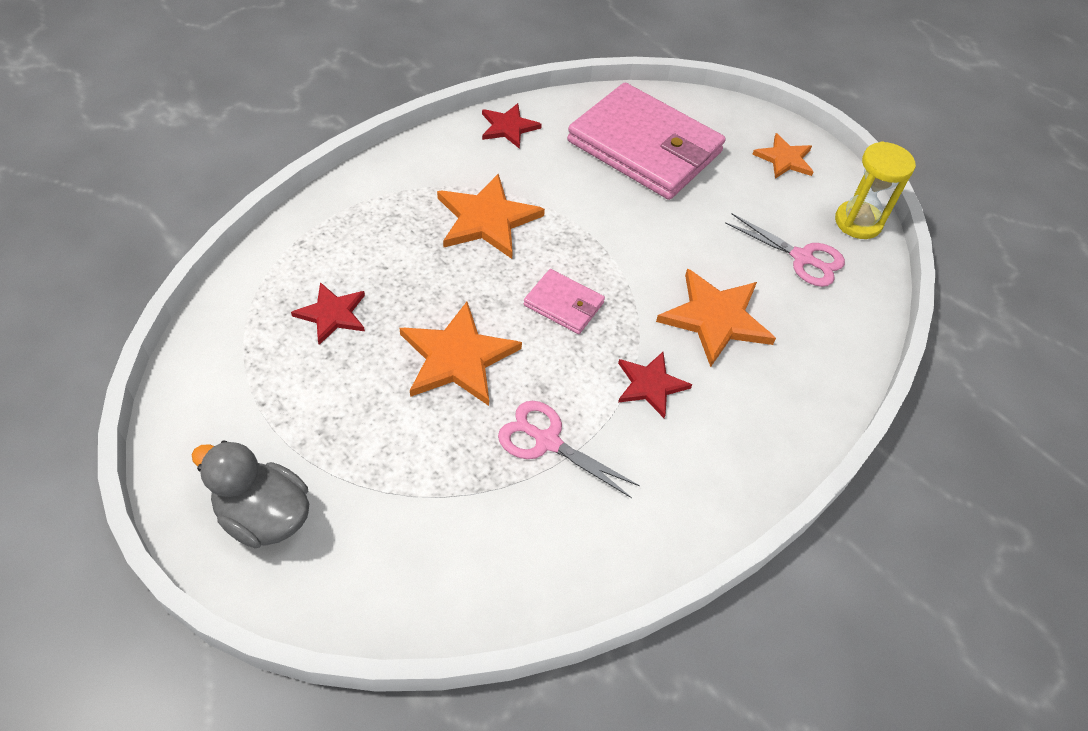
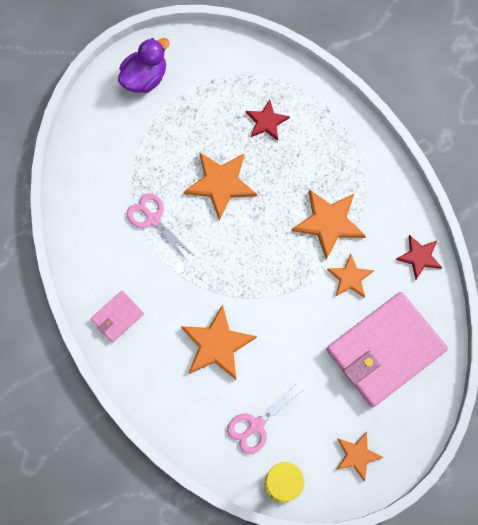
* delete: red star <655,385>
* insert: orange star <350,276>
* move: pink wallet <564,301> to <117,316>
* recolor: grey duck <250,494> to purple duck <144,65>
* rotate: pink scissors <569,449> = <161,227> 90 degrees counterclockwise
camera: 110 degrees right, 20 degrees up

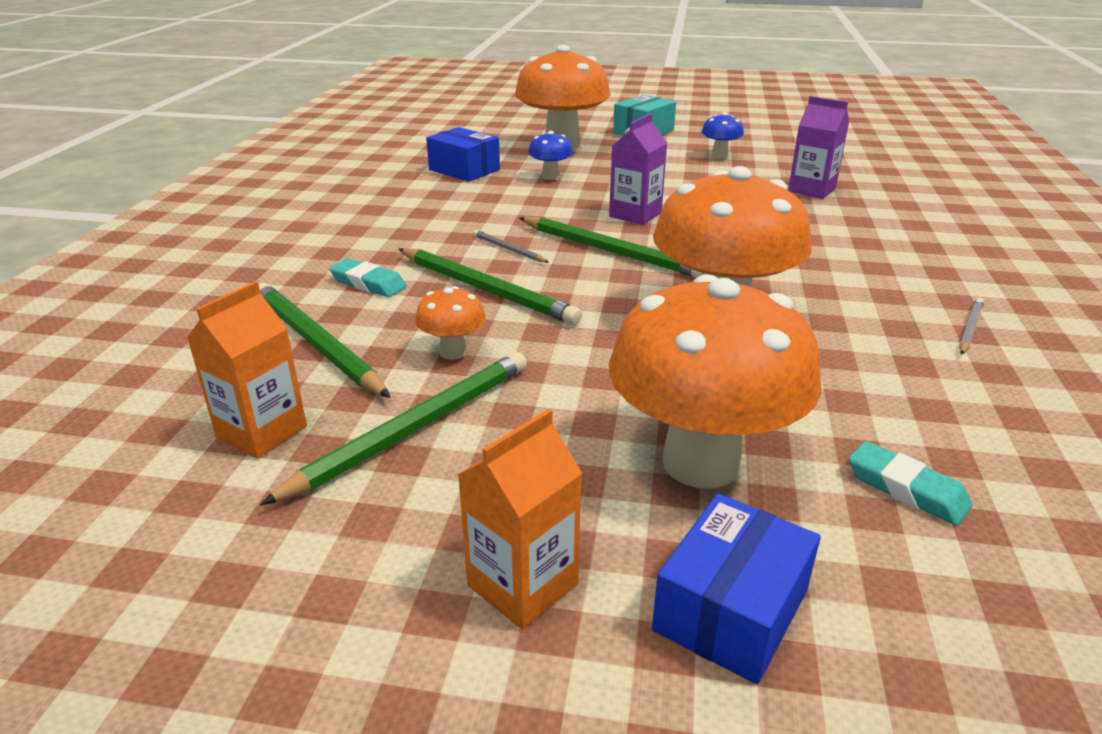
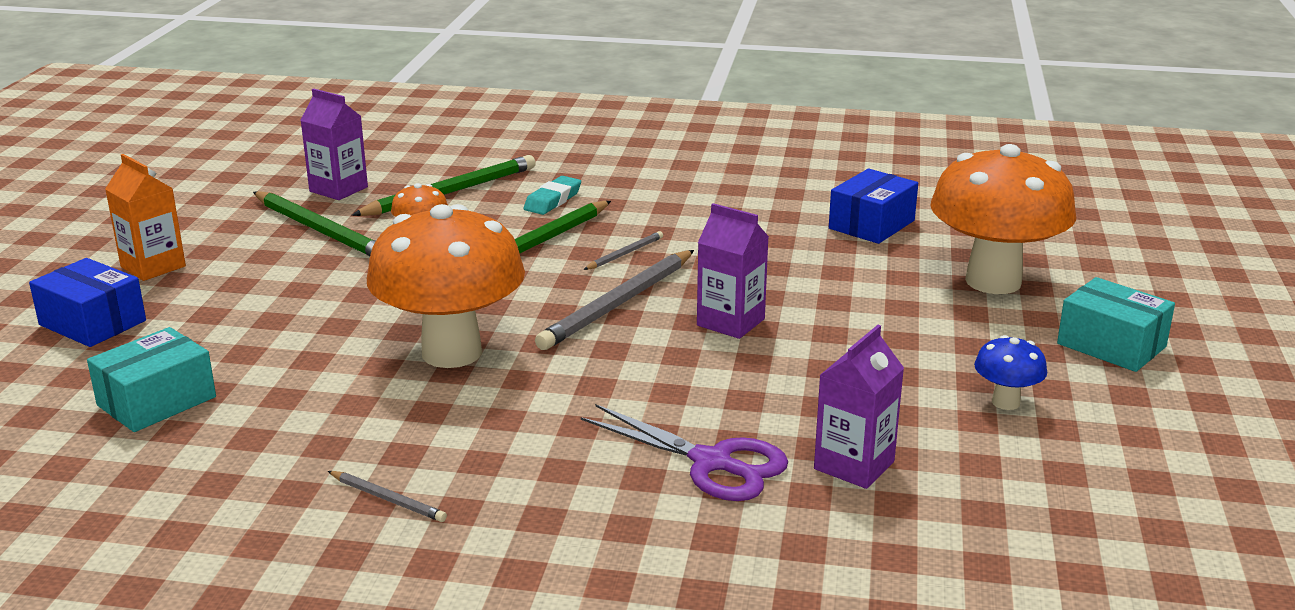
* delete: blue mushroom <550,155>
* delete: orange mushroom <715,381>
* insert: purple scissors <684,452>
* replace: turquoise eraser <910,483> to turquoise box <151,379>
* recolor: orange carton <247,370> to purple carton <334,144>
* recolor: green pencil <610,247> to grey pencil <614,300>
camera: 90 degrees right, 5 degrees down

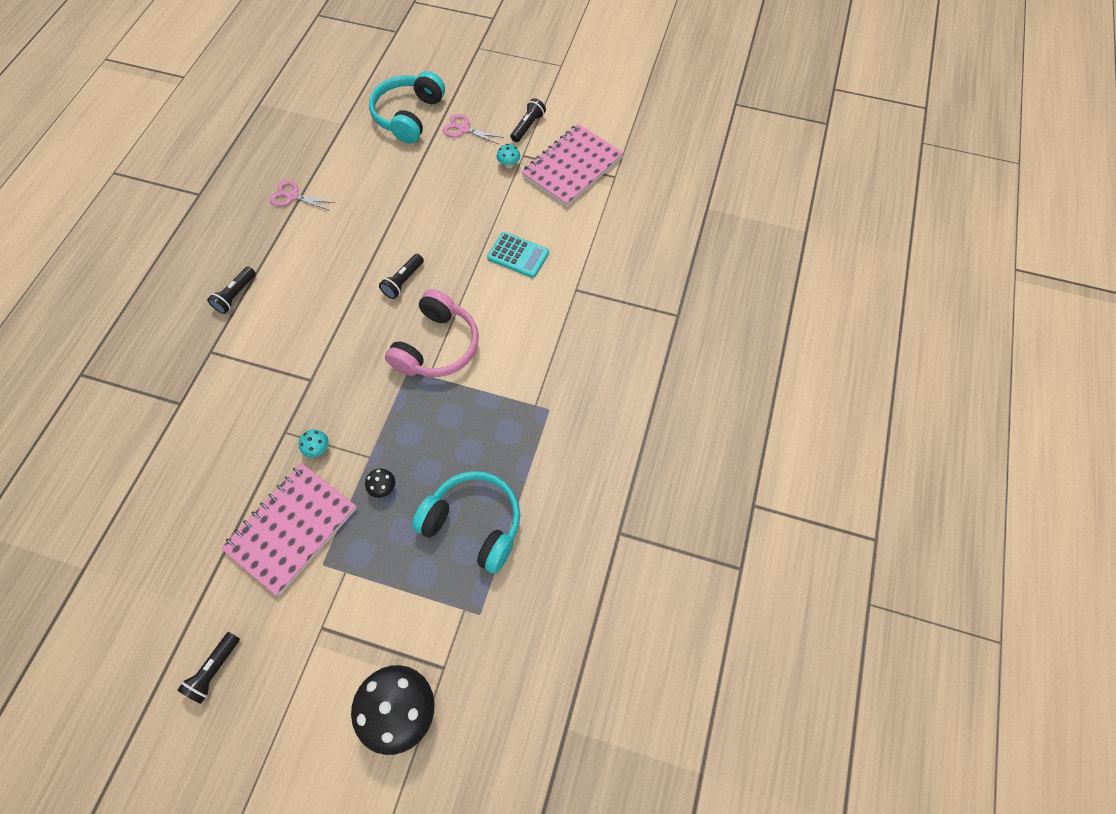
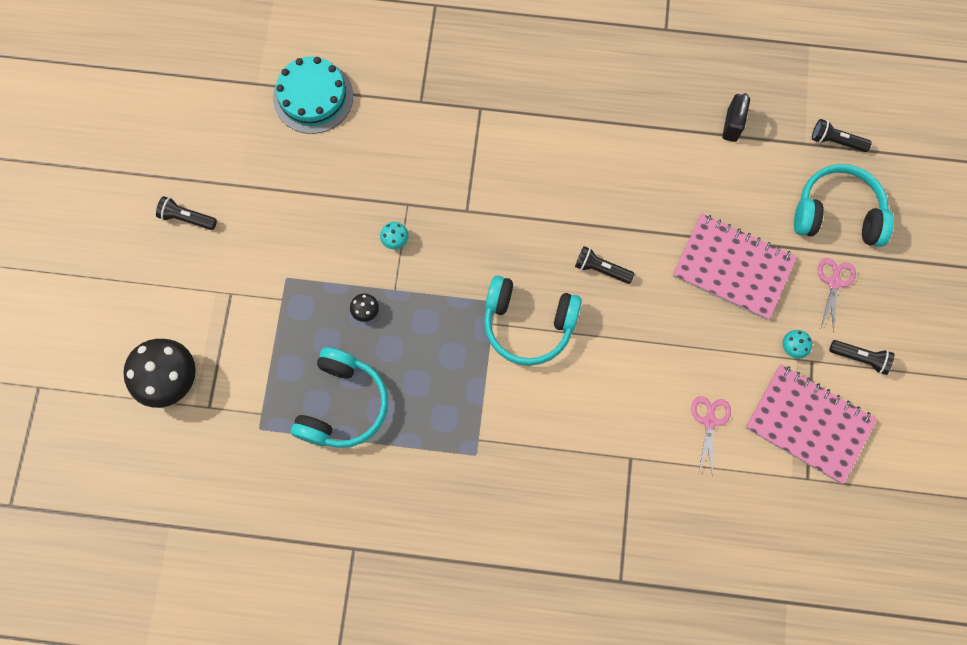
* delete: turquoise calculator <518,255>
* insert: turquoise cake <313,95>
* insert: black padlock <736,117>
* move: black flashlight <231,290> to <842,135>
* move: pink notebook <289,529> to <735,267>
* move: pink scissors <302,195> to <711,436>
* recolor: pink headphones <432,333> to turquoise headphones <533,321>
camera: 80 degrees right, 10 degrees up

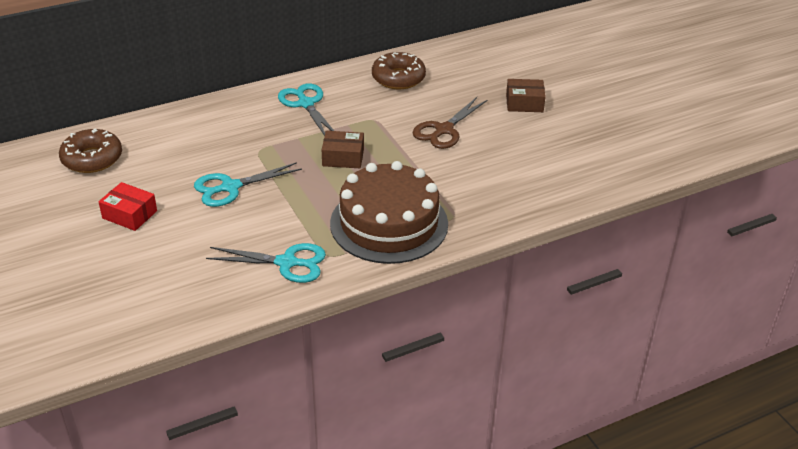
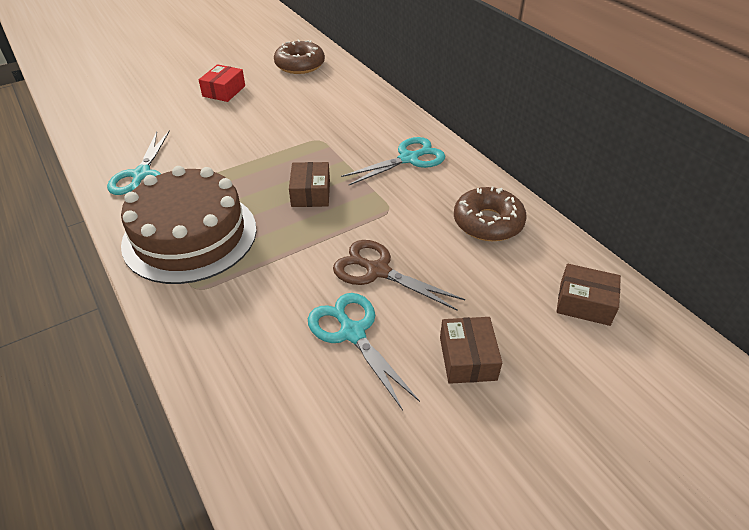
* insert: brown box <588,295>
* move: turquoise scissors <248,184> to <364,351>
camera: 85 degrees right, 5 degrees up

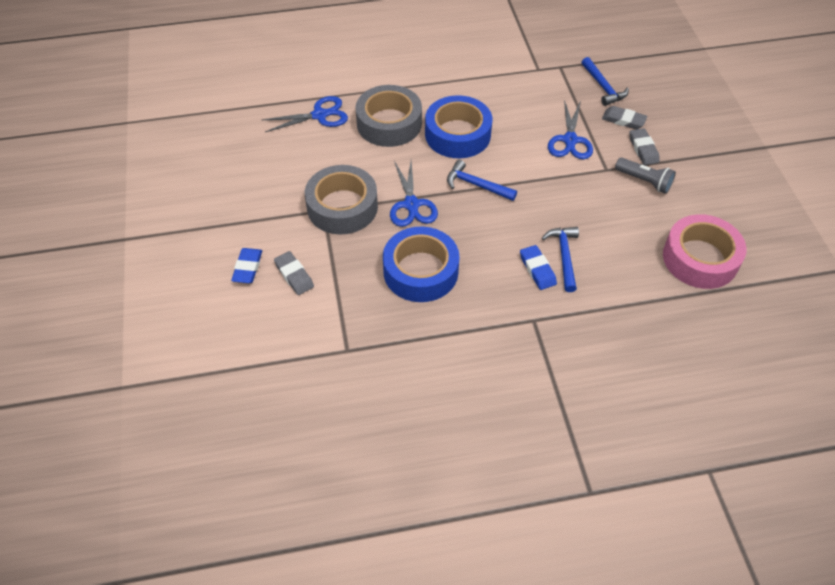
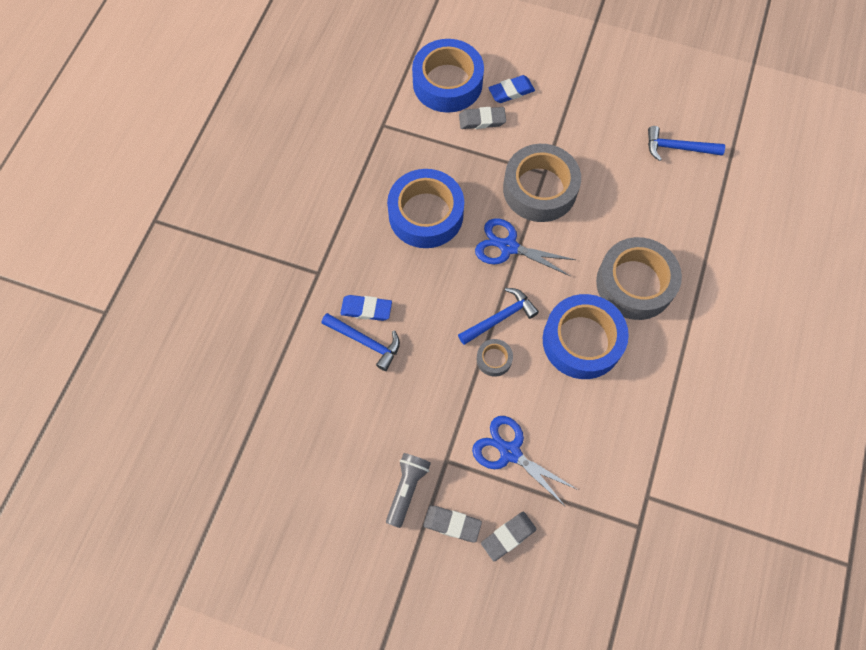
* delete: blue scissors <305,114>
* delete: pink tape <704,251>
* insert: blue tape <448,76>
* insert: grey tape <495,358>
* move: blue hammer <605,81> to <686,143>
* rotate: blue eraser <246,265> = <511,89> 60 degrees counterclockwise
* rotate: grey flashlight <645,176> = <408,490> 135 degrees clockwise
camera: 120 degrees right, 15 degrees up

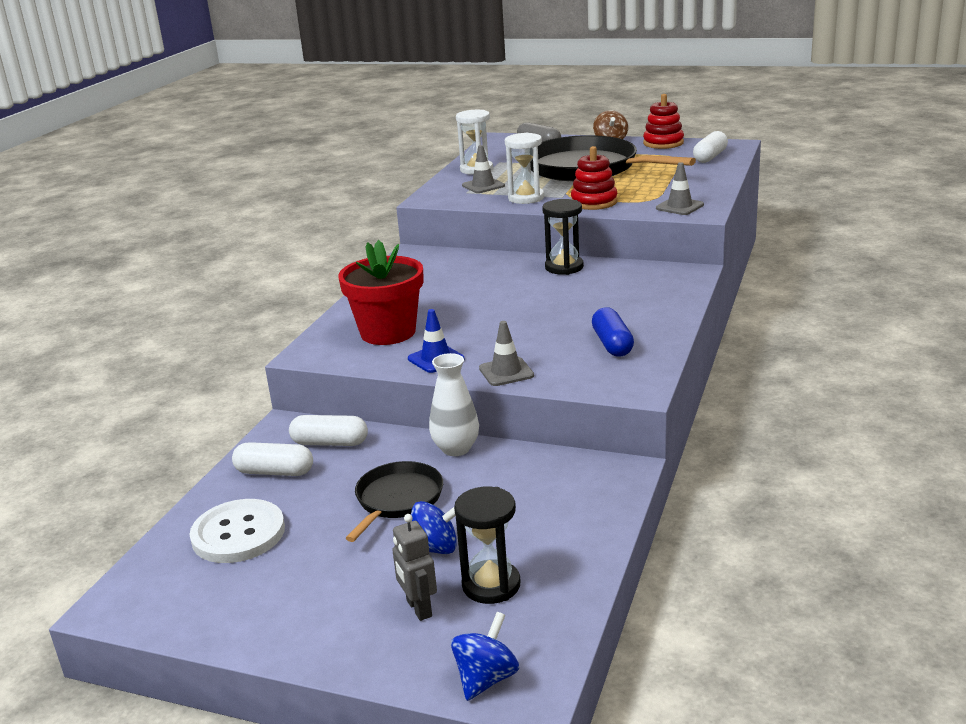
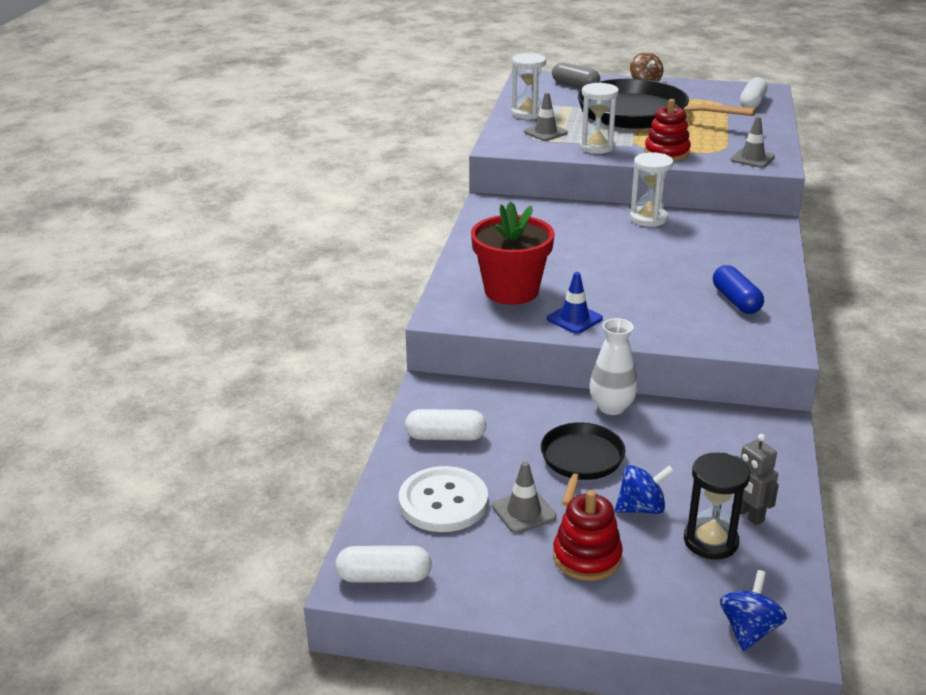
* move: white capsule <328,430> to <383,564>
* move: grey robot <414,567> to <757,479>
* move: grey traffic cone <506,353> to <524,497>
* move: red stacking toy <663,121> to <588,535>
* recolor: black hourglass <563,237> to white hourglass <651,189>
camera: 10 degrees left, 5 degrees up

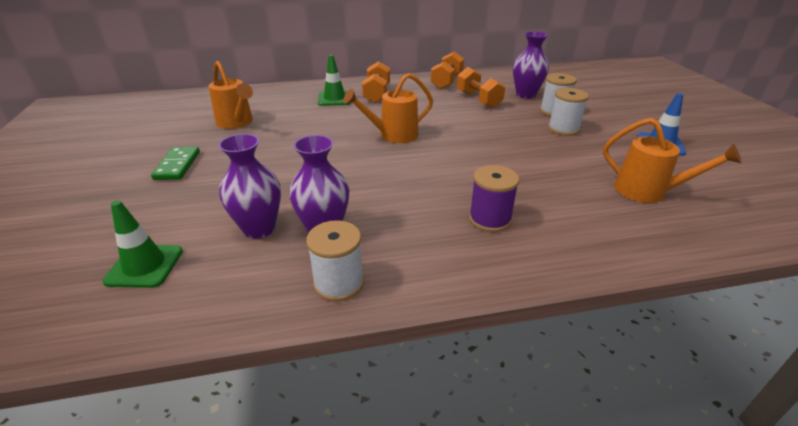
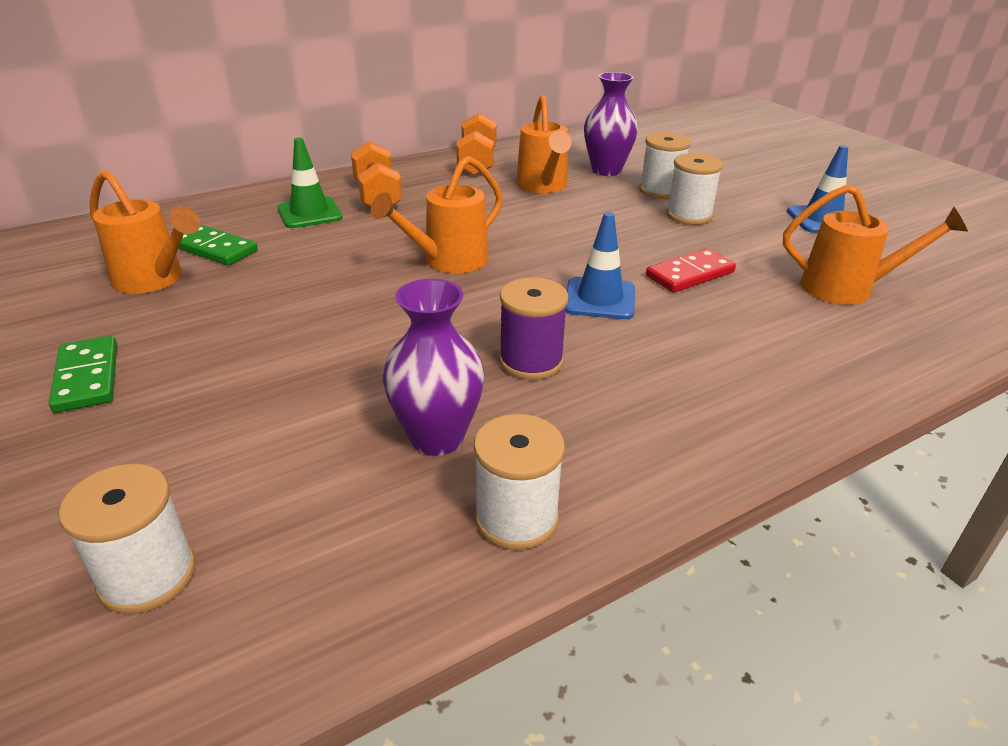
* delete: purple vase <249,186>
* insert: green domino <218,245>
* insert: blue traffic cone <600,265>
* insert: red domino <691,270>
* move: purple spool <494,198> to <533,328>
* replace: green traffic cone <142,244> to white spool <127,539>
* replace: orange dumbbell <481,87> to orange watering can <544,144>
camera: 20 degrees left, 0 degrees up

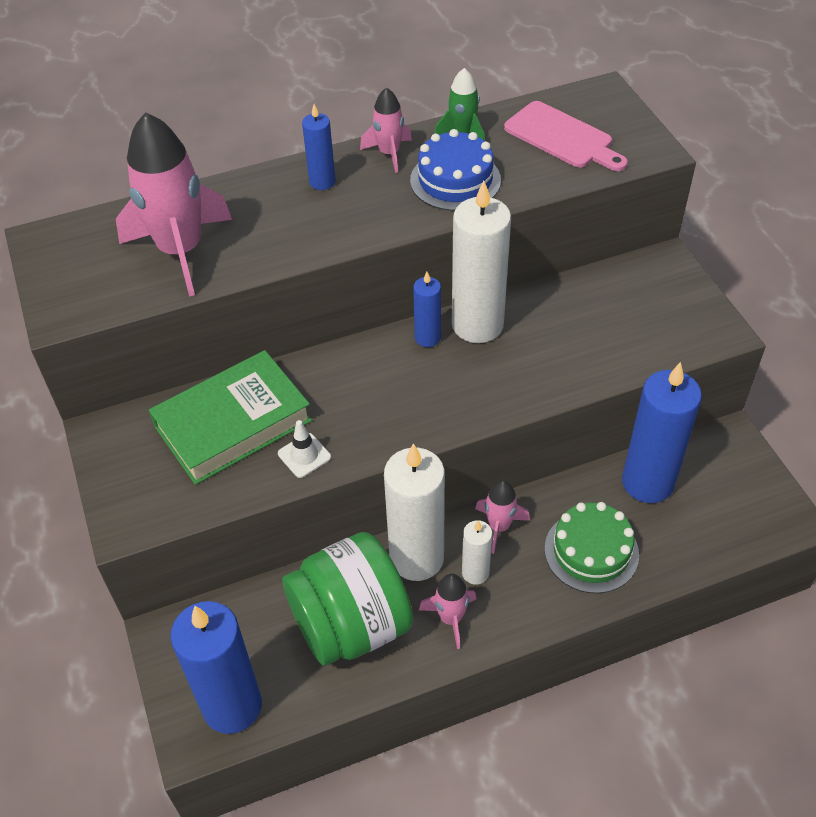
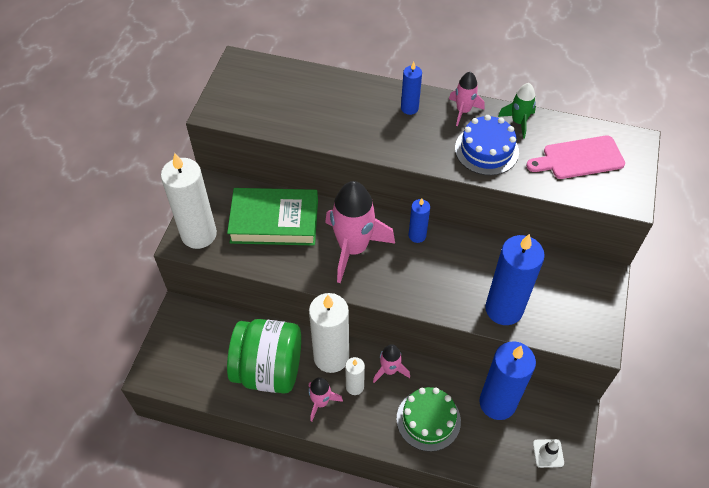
* move: pink rocket <174,204> to <360,232>
* move: blue candle <216,667> to <515,279>
* move: white traffic cone <304,449> to <548,453>
* move: white candle <481,261> to <189,201>
* rotate: pink cutting board <566,136> = <575,157> 90 degrees clockwise
camera: 35 degrees right, 5 degrees up

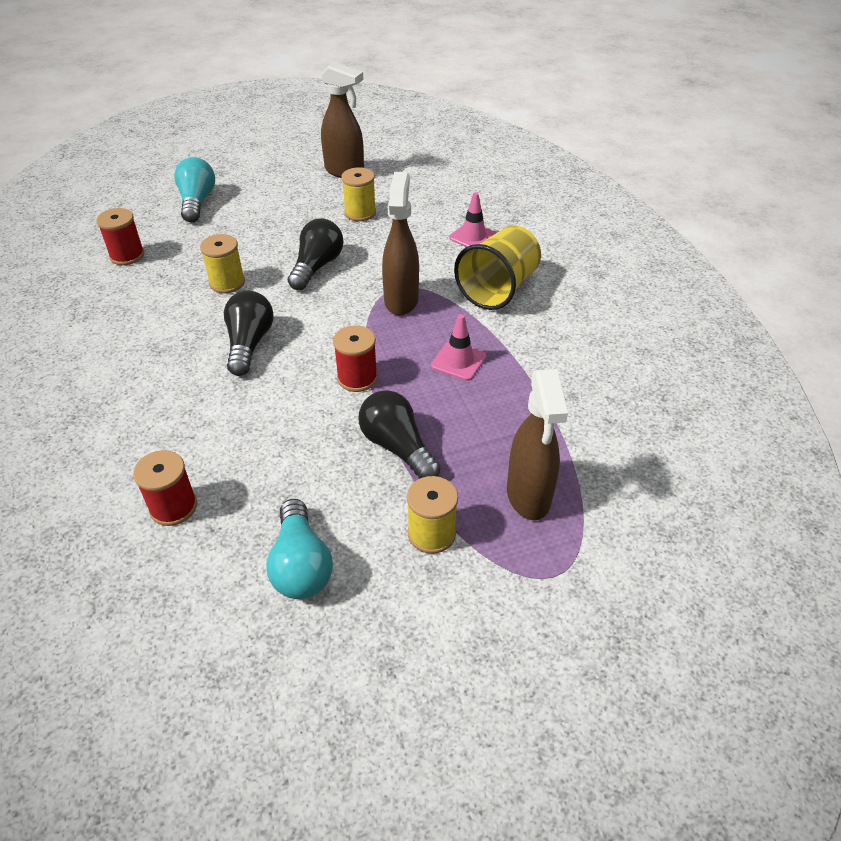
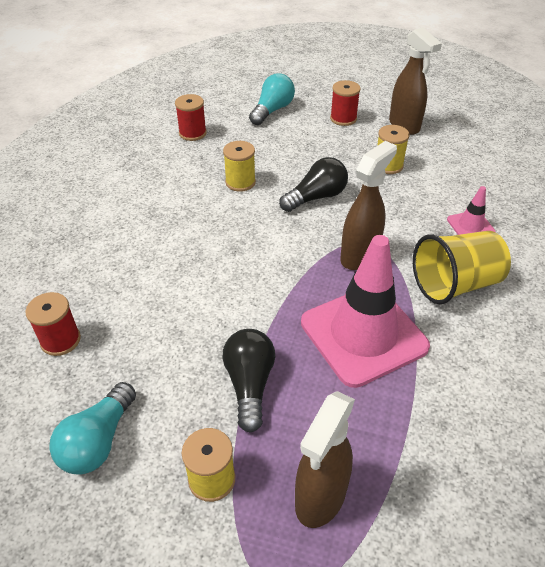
* delete: black light bulb <249,333>
* move: red spool <355,358> to <345,103>
* resize: pink traffic cone <459,347> = <365,311> x2.25
camera: 35 degrees right, 0 degrees up

